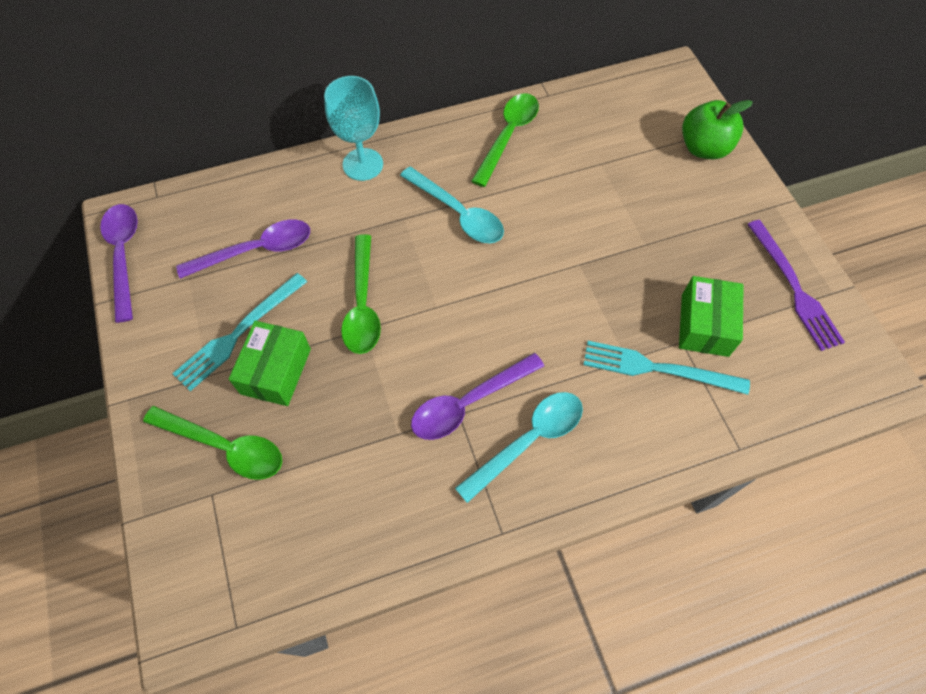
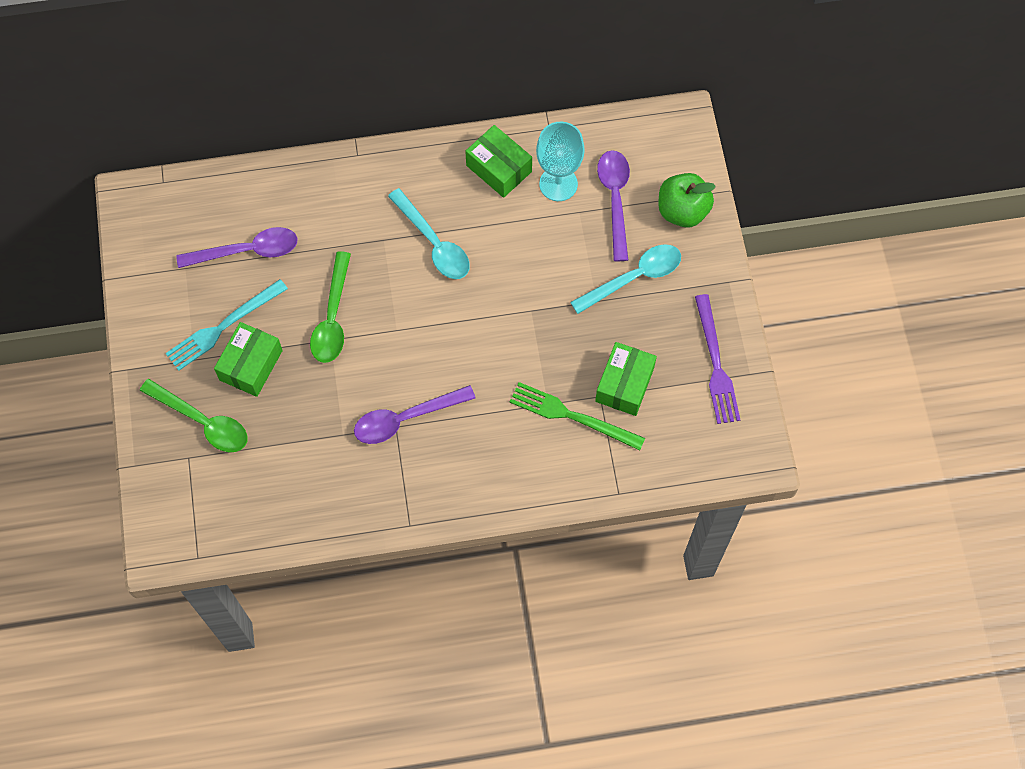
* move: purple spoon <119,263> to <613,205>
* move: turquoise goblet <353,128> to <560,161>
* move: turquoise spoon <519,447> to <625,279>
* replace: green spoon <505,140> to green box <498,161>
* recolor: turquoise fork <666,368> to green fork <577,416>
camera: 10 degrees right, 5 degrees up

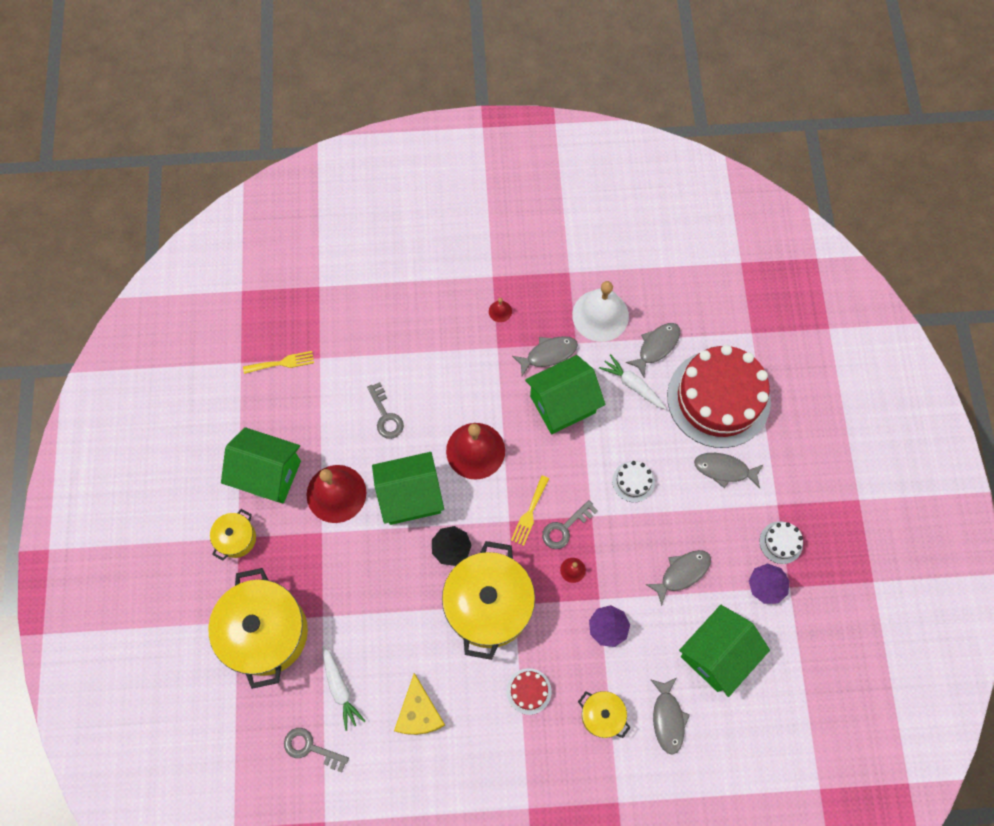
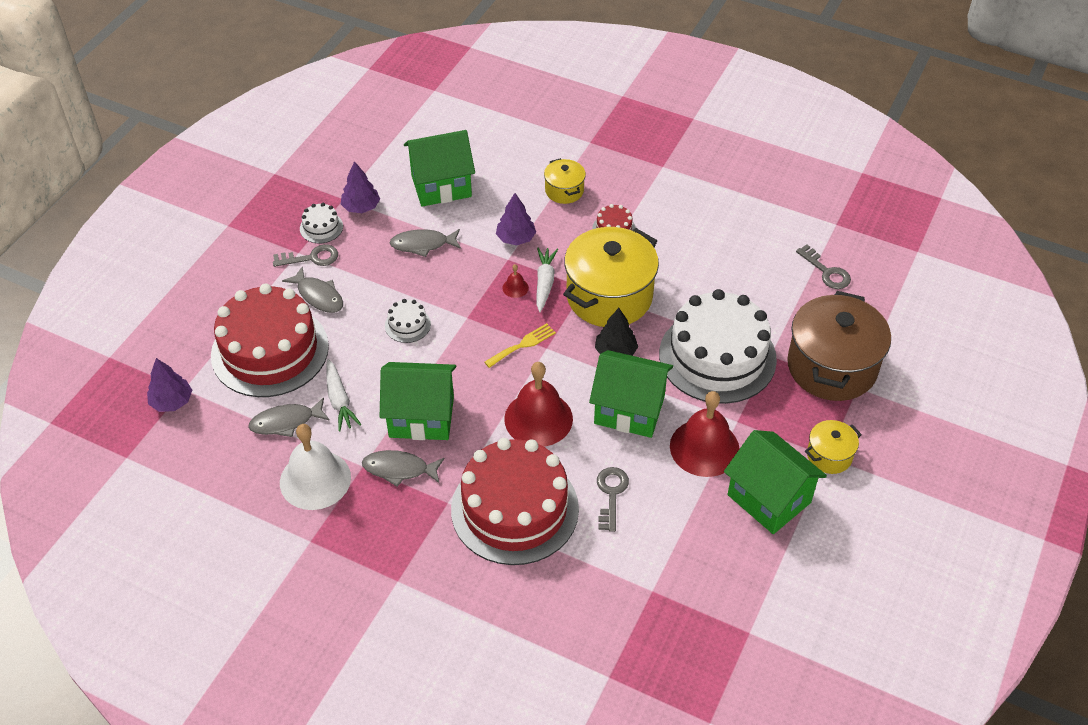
* delete: yellow fork <278,362>
* delete: yellow cheese <419,704>
* delete: red bell <500,310>
* delete: grey fish <670,716>
* insert: purple tree <169,385>
* insert: red cake <515,501>
* insert: white cake <718,346>
* move: white carrot <344,688> to <547,280>
* move: grey key <570,524> to <305,255>
* recolor: yellow pot <258,628> to brown pot <839,346>
camera: 150 degrees left, 20 degrees down

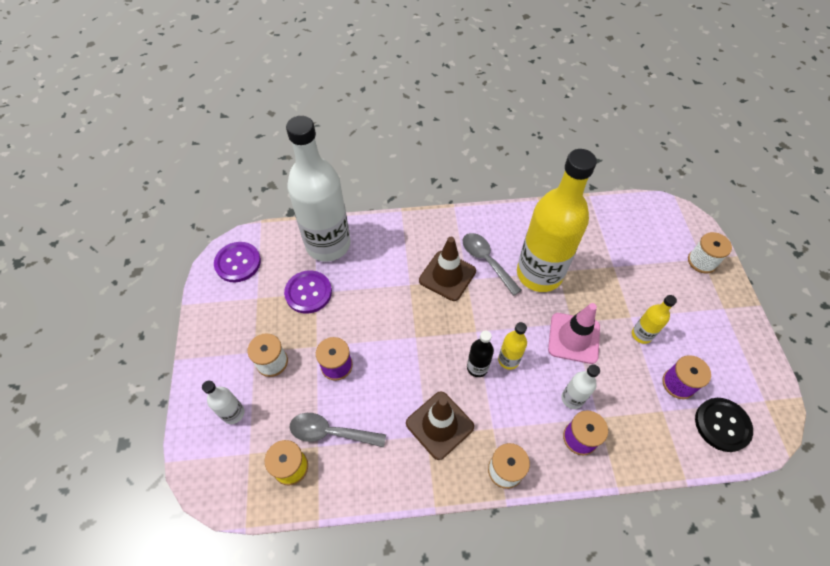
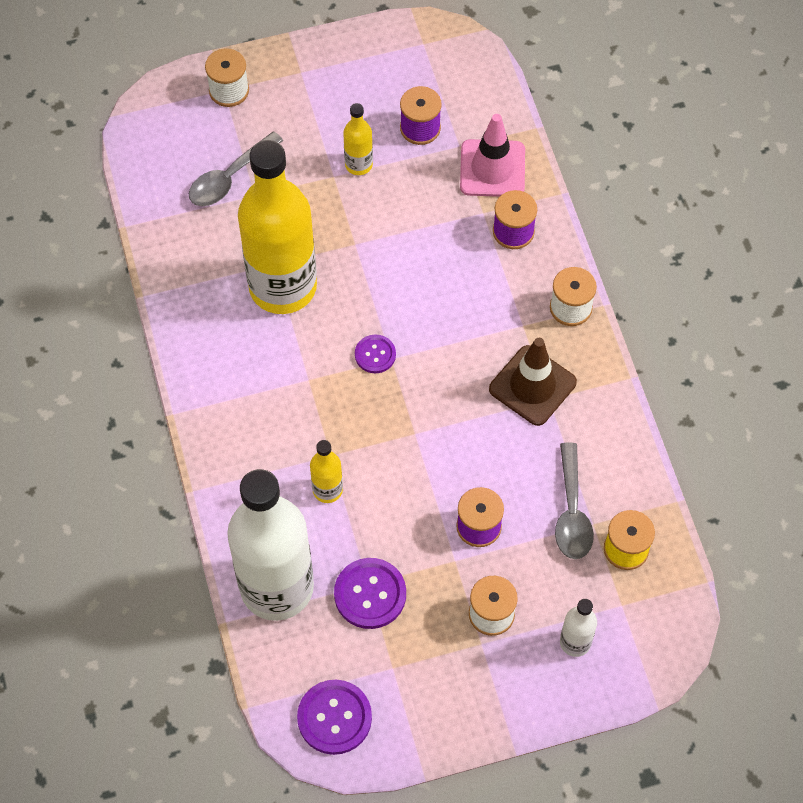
* delete: brown traffic cone <447,269>
* delete: black bottle <480,353>
* delete: white bottle <581,386>
* delete: black button <724,425>
* insert: purple button <375,354>
* move: grey spoon <492,264> to <236,168>
* move: yellow bottle <512,346> to <326,471>
* move: pink traffic cone <574,333> to <492,155>
camera: 100 degrees left, 5 degrees up

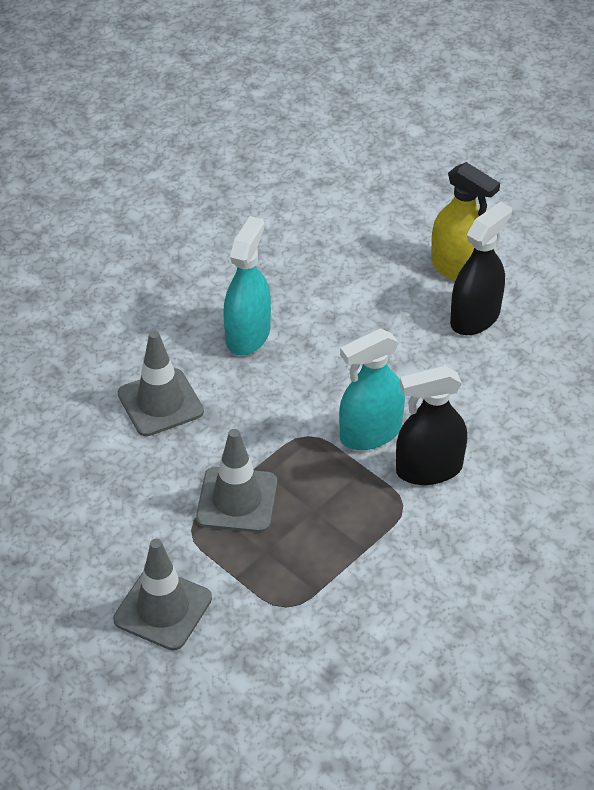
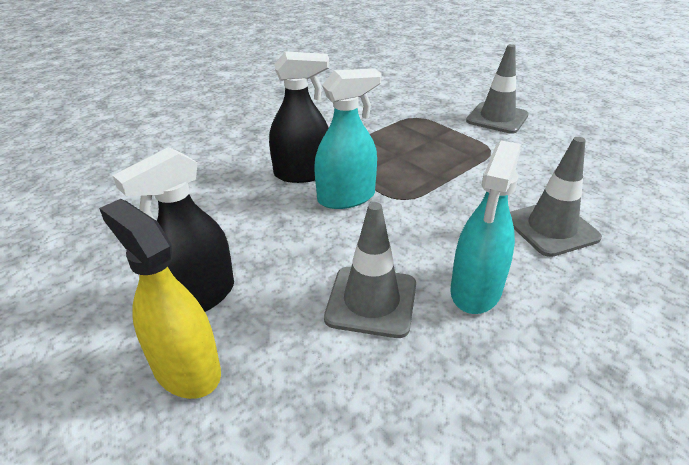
* move: grey traffic cone <236,481> to <370,270>
camera: 175 degrees left, 10 degrees down

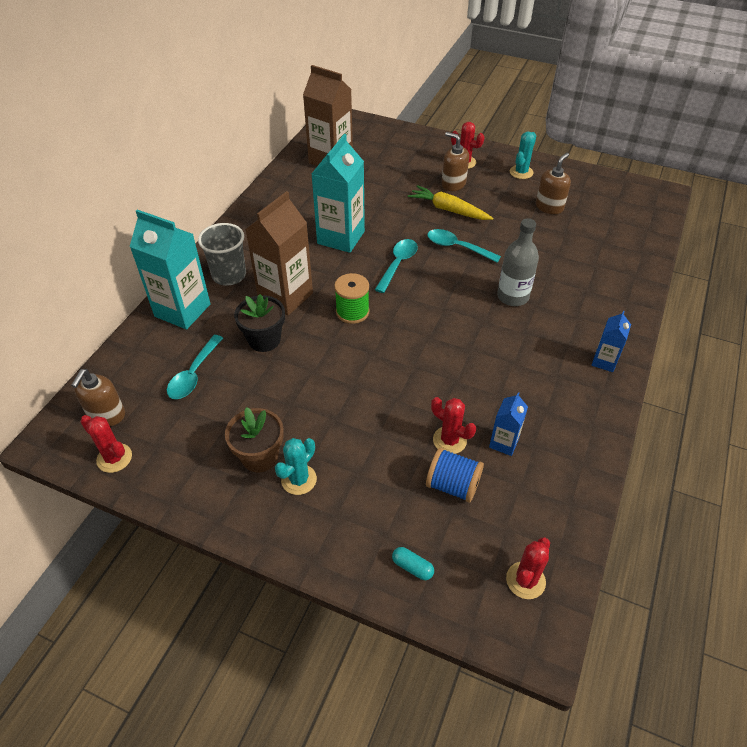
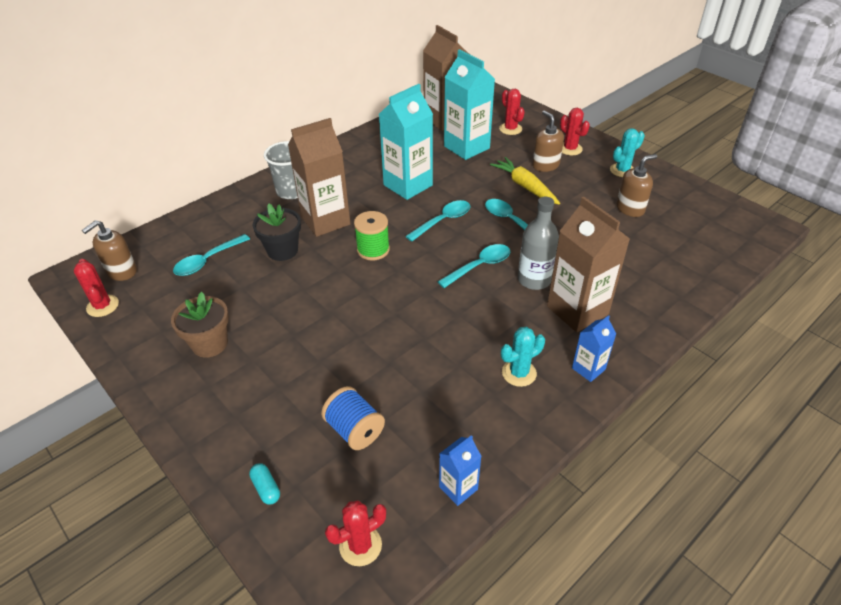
* insert: turquoise spoon <474,266>
* insert: brown carton <588,264>
* move: turquoise carton <170,269> to <469,104>
* move: turquoise cactus <296,466> to <523,357>
* move: red cactus <453,425> to <512,112>
* move: blue carton <508,424> to <460,470>
camera: 25 degrees right, 5 degrees down

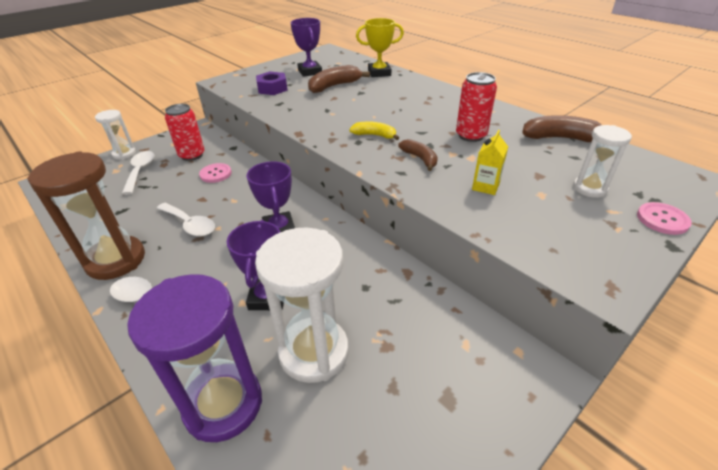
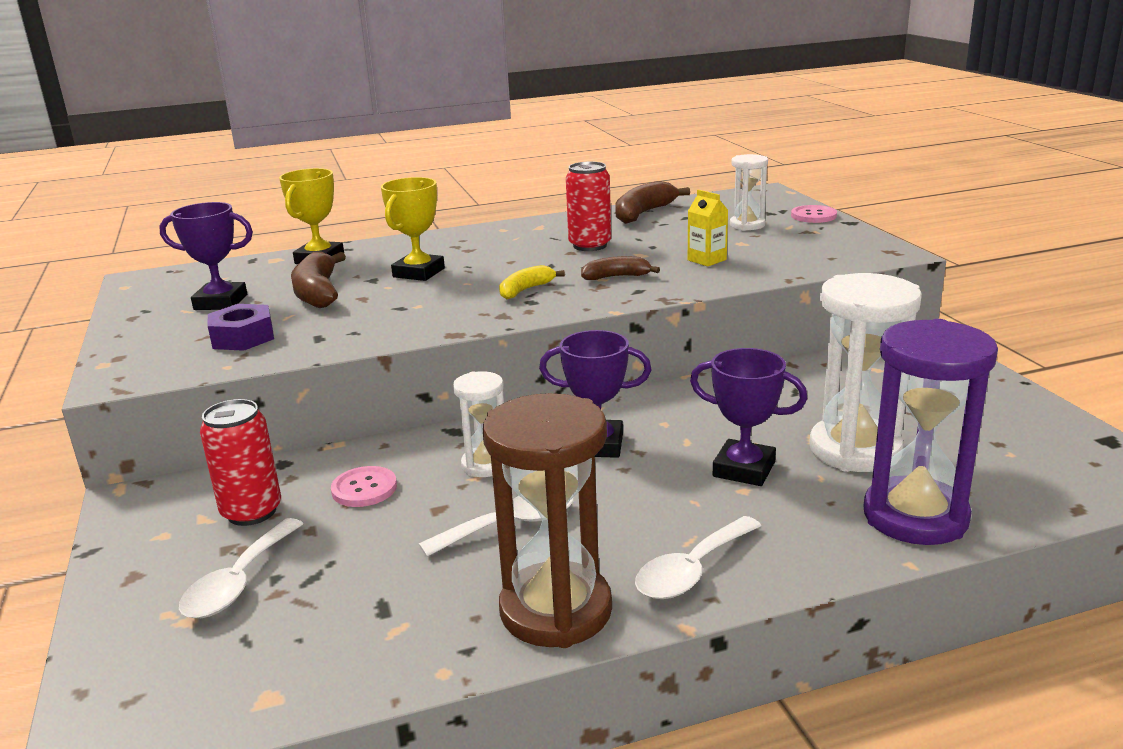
* insert: yellow trophy <413,229>
* move: white hourglass <115,135> to <478,424>
* rotate: white spoon <138,173> = <241,568> 90 degrees counterclockwise
camera: 65 degrees left, 15 degrees down

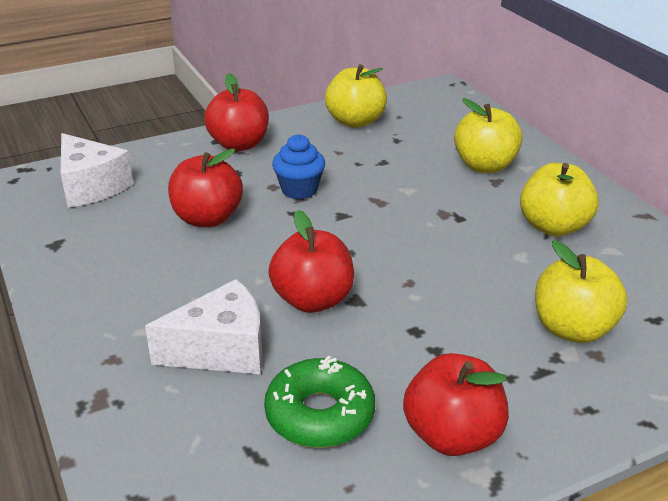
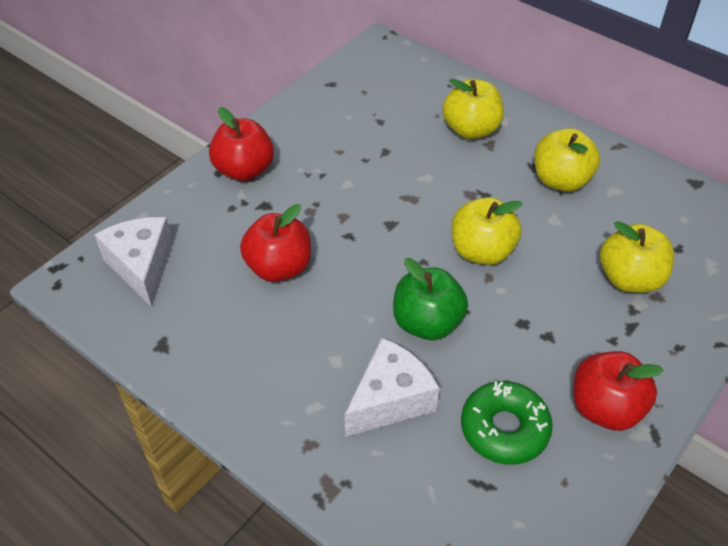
* delete: blue cupcake <298,166>
* move: yellow apple <356,96> to <487,231>
* recolor: red apple <311,261> to green apple <430,299>
* rotate: white cheese <97,170> = <133,262> 135 degrees counterclockwise
camera: 25 degrees left, 15 degrees up

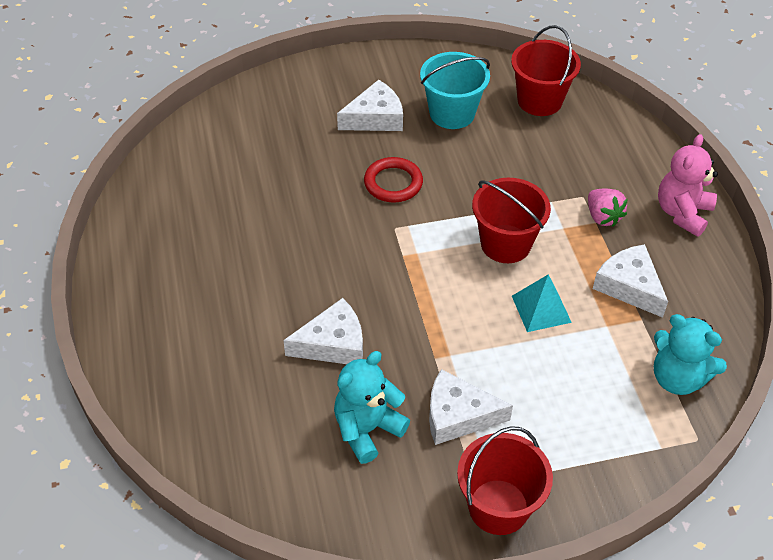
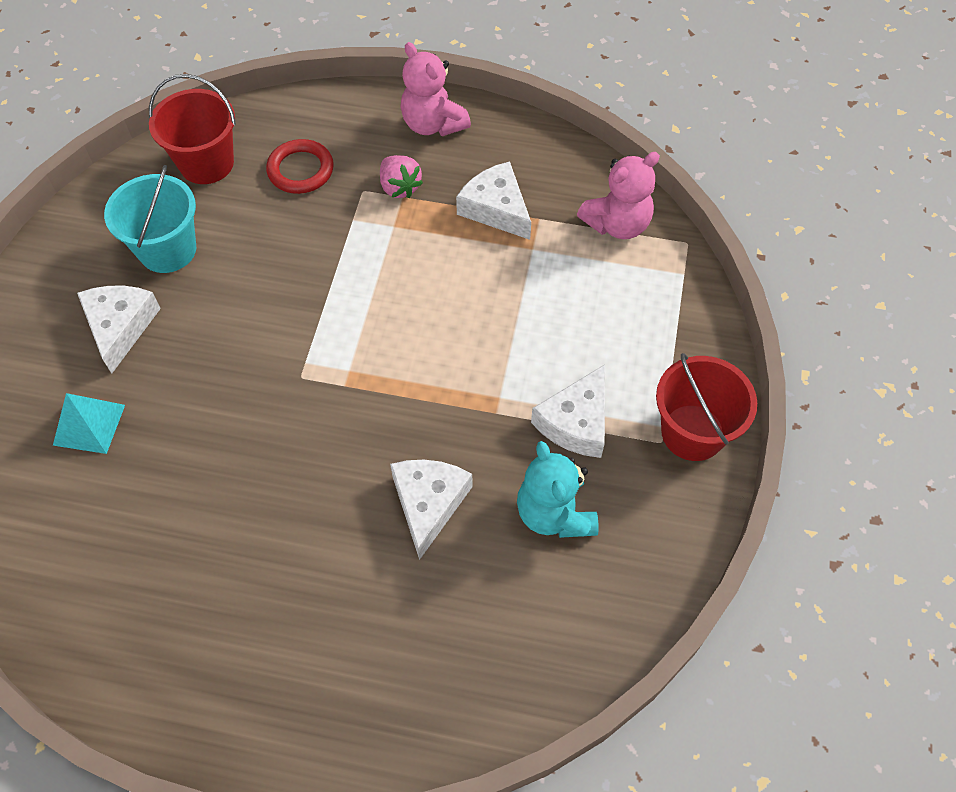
* delete: red bucket <511,220>
* move: red ring <393,179> to <300,166>
* move: turquoise pyramid <542,303> to <89,423>
* recolor: turquoise teddy bear <690,354> to pink teddy bear <618,195>
* rotate: pink strawberry <608,208> = <401,176> 60 degrees clockwise
* rotate: white cheese <630,281> = <493,200> 60 degrees clockwise
camera: 65 degrees left, 10 degrees up

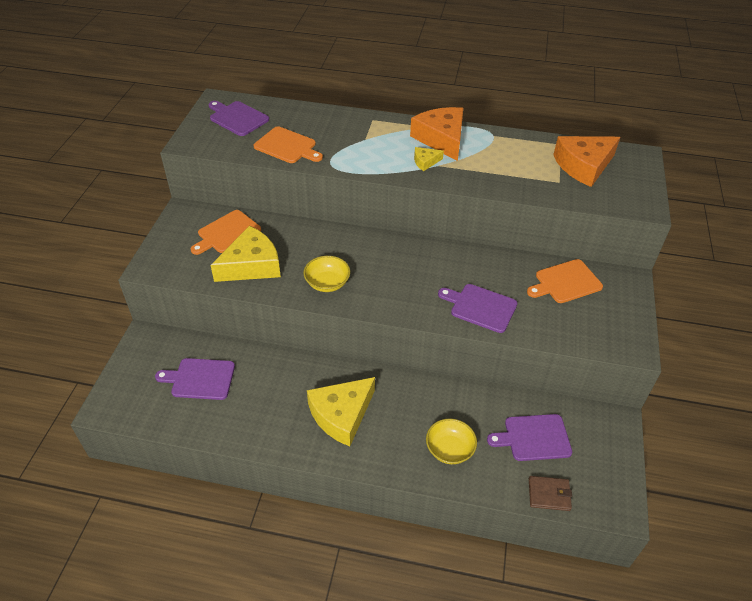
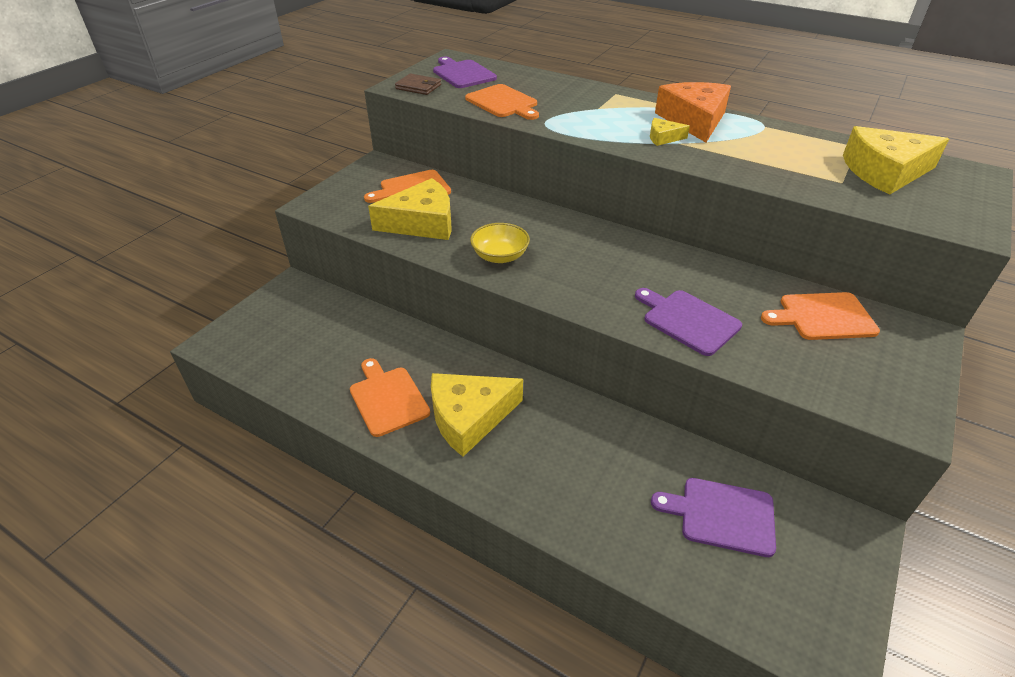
* delete: purple cutting board <195,379>
* delete: yellow bowl <451,441>
* insert: orange cutting board <390,397>
* move: brown wallet <550,493> to <418,84>
* recolor: orange cheese <586,161> to yellow cheese <896,160>
camera: 20 degrees right, 5 degrees down

